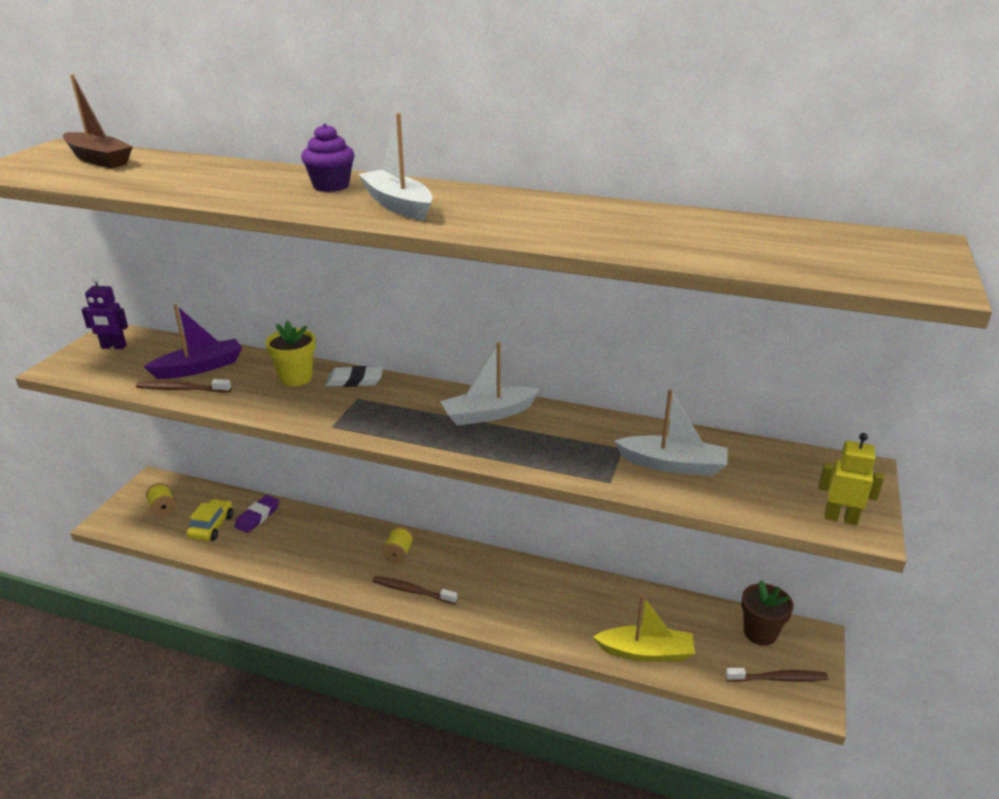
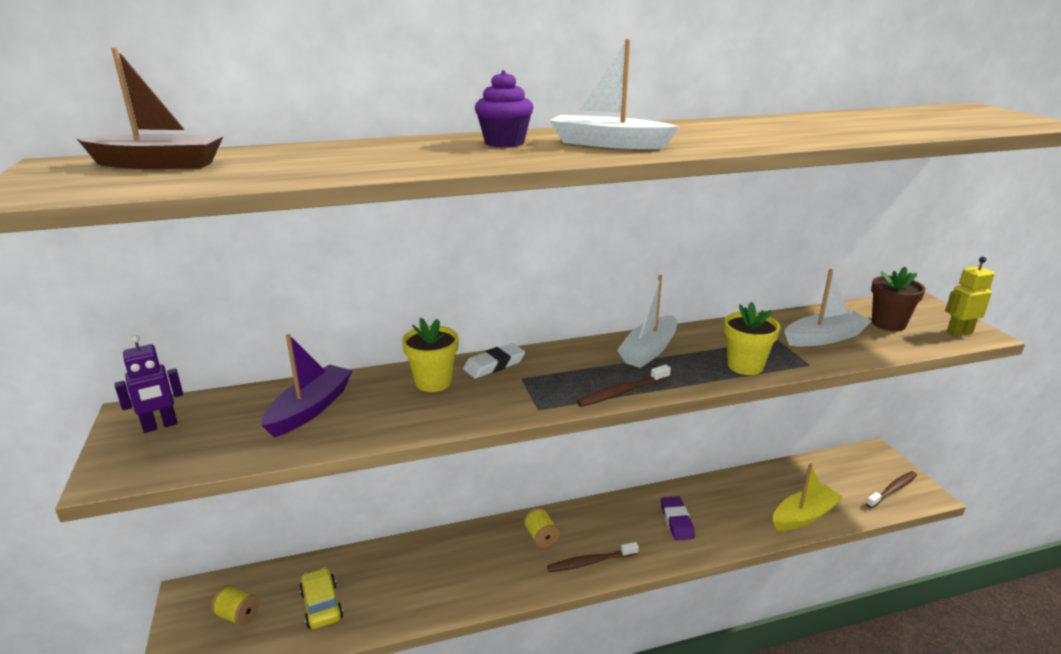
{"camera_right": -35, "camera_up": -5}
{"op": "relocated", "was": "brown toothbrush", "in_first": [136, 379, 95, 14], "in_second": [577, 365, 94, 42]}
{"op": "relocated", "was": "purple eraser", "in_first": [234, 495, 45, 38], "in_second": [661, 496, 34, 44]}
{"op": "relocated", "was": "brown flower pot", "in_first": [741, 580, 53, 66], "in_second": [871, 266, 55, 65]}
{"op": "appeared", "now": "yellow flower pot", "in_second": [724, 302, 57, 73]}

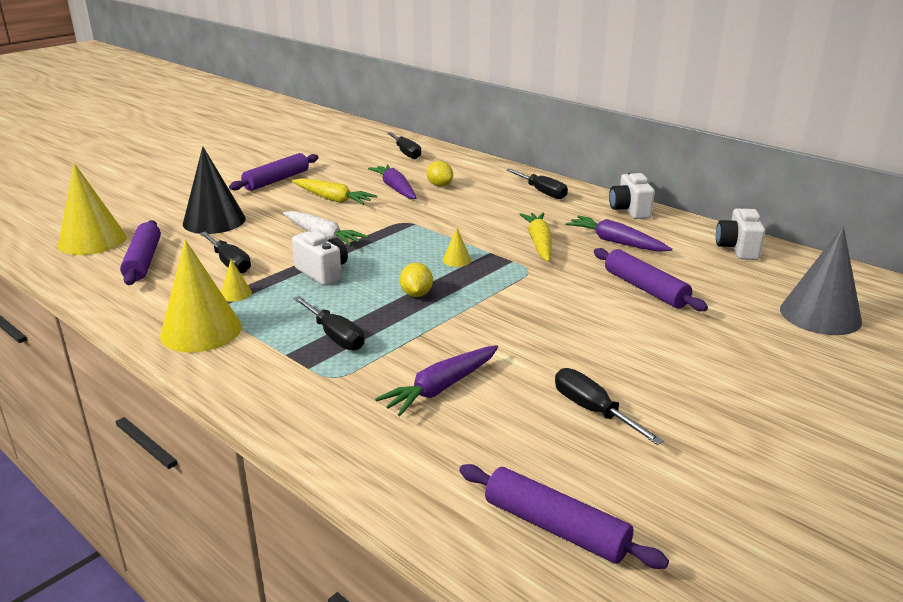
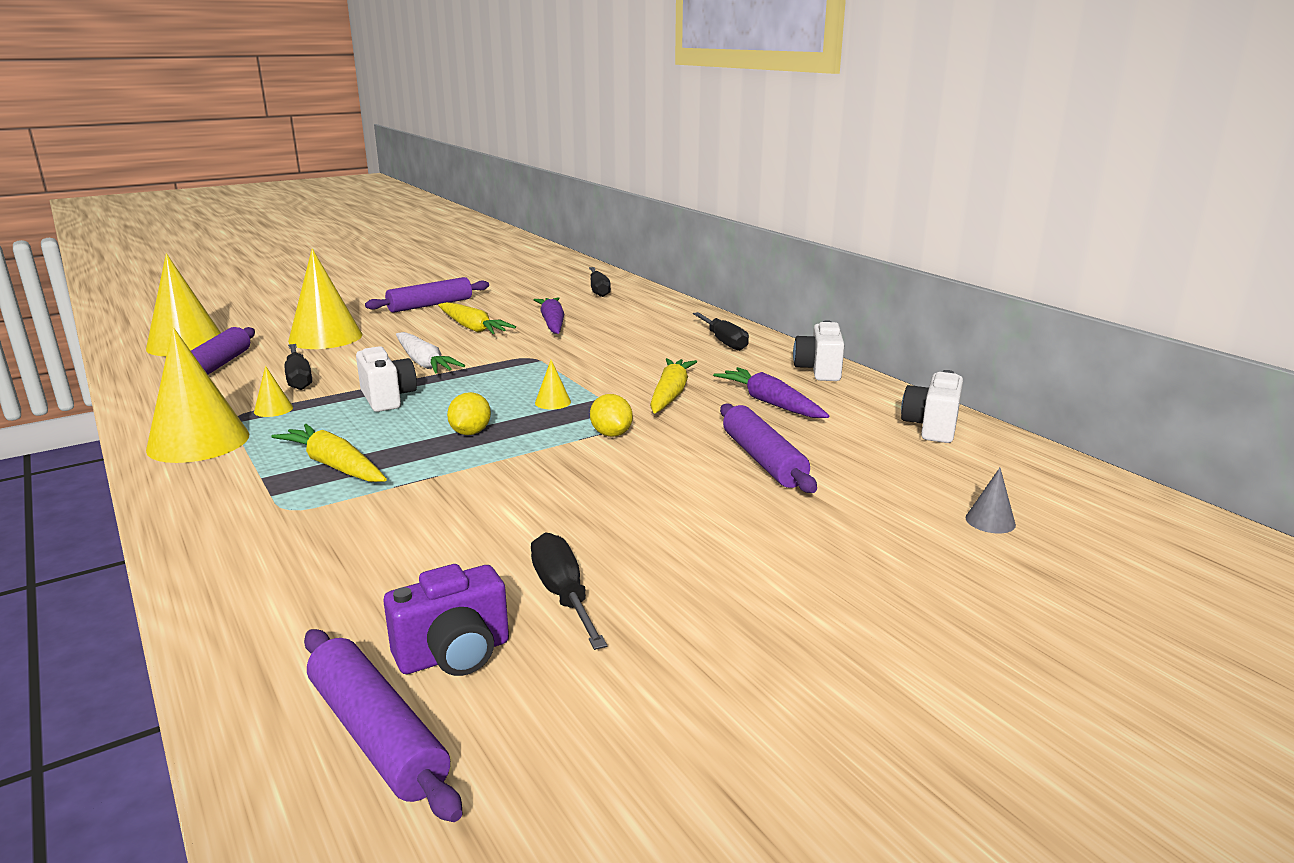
{"camera_right": 15, "camera_up": -5}
{"op": "colour", "was": "black cone", "now": "yellow cone", "in_first": [183, 146, 63, 88], "in_second": [288, 248, 74, 101]}
{"op": "relocated", "was": "yellow lemon", "in_first": [426, 161, 27, 26], "in_second": [590, 394, 43, 43]}
{"op": "size", "was": "grey cone", "in_first": [780, 226, 82, 109], "in_second": [966, 468, 50, 65], "ratio": 0.42}
{"op": "exchanged", "was": "black screwdriver", "now": "yellow carrot", "in_first": [293, 296, 71, 55], "in_second": [271, 424, 116, 58]}
{"op": "missing", "was": "purple carrot", "in_first": [375, 345, 123, 71]}
{"op": "appeared", "now": "purple camera", "in_second": [383, 564, 126, 112]}

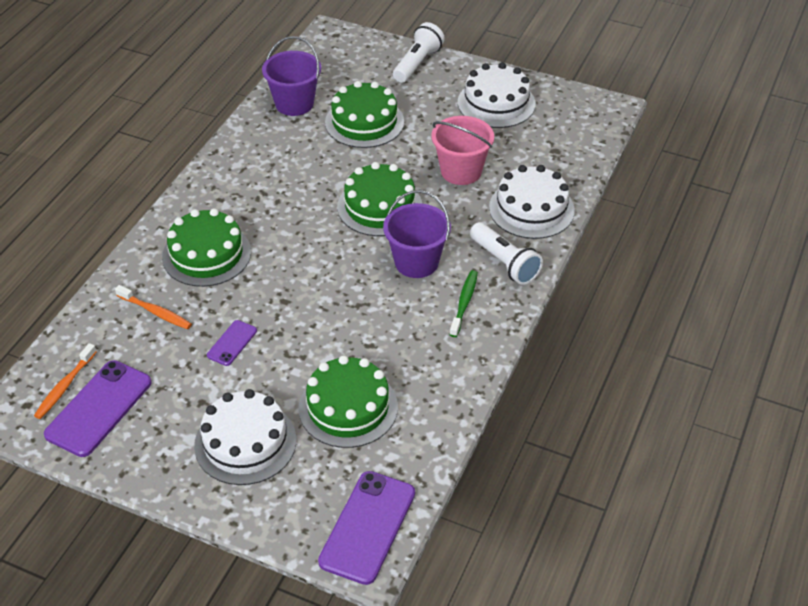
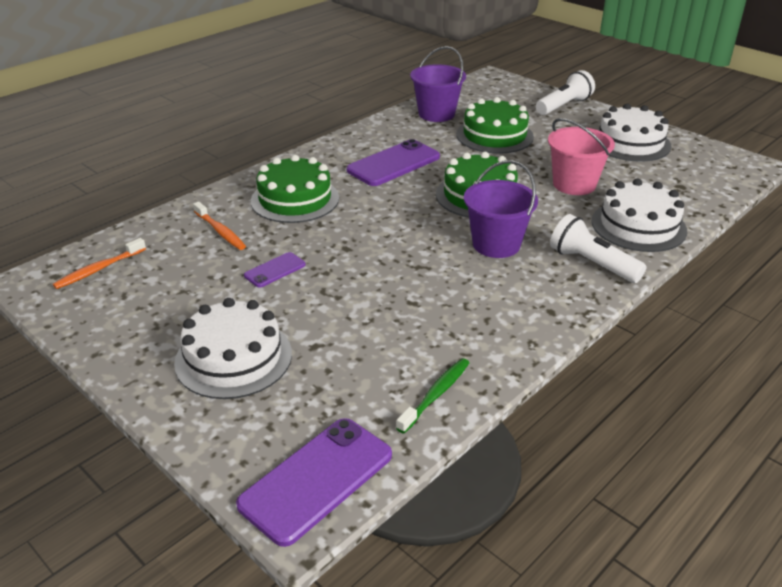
{"camera_right": 20, "camera_up": -10}
{"op": "spun", "was": "white flashlight", "in_first": [470, 222, 73, 63], "in_second": [550, 214, 96, 69], "clockwise": 150}
{"op": "relocated", "was": "green toothbrush", "in_first": [450, 270, 28, 67], "in_second": [396, 358, 73, 75]}
{"op": "missing", "was": "green cake", "in_first": [299, 355, 99, 93]}
{"op": "relocated", "was": "purple phone", "in_first": [44, 360, 108, 97], "in_second": [346, 139, 94, 47]}

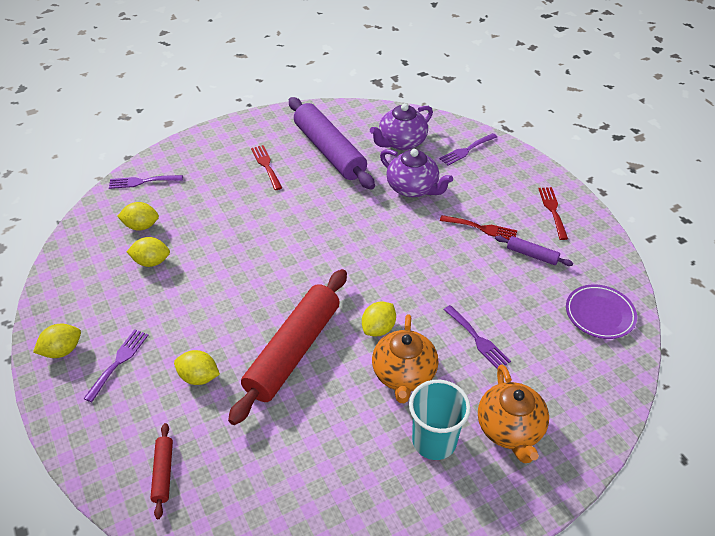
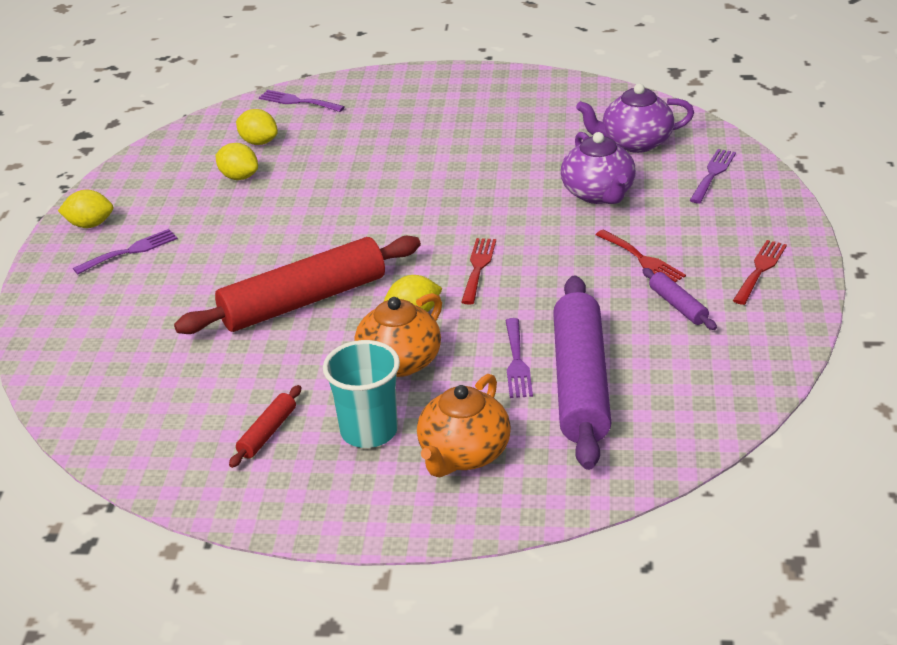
{"camera_right": 35, "camera_up": -10}
{"op": "relocated", "was": "purple rolling pin", "in_first": [289, 97, 86, 93], "in_second": [553, 275, 58, 195]}
{"op": "spun", "was": "purple fork", "in_first": [439, 133, 58, 33], "in_second": [690, 149, 46, 54], "clockwise": 120}
{"op": "relocated", "was": "red fork", "in_first": [251, 145, 31, 45], "in_second": [461, 238, 35, 67]}
{"op": "missing", "was": "purple plate", "in_first": [566, 285, 71, 54]}
{"op": "missing", "was": "yellow lemon", "in_first": [174, 350, 46, 35]}
{"op": "relocated", "was": "red rolling pin", "in_first": [150, 423, 23, 96], "in_second": [229, 385, 72, 83]}

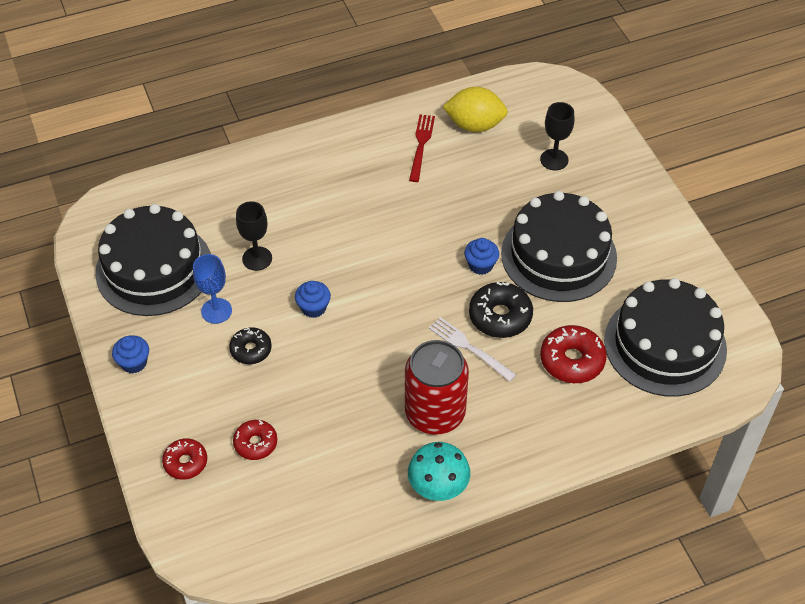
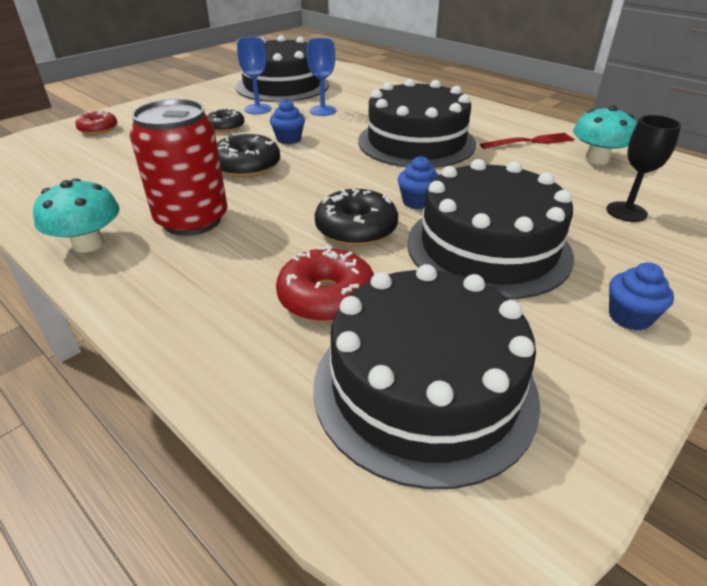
{"camera_right": 65, "camera_up": -15}
{"op": "exchanged", "was": "yellow lemon", "now": "turquoise mushroom", "in_first": [442, 87, 66, 45], "in_second": [573, 106, 64, 59]}
{"op": "colour", "was": "black goblet", "now": "blue goblet", "in_first": [236, 201, 36, 70], "in_second": [307, 38, 29, 78]}
{"op": "missing", "was": "white fork", "in_first": [429, 317, 87, 65]}
{"op": "relocated", "was": "blue cupcake", "in_first": [112, 335, 37, 39], "in_second": [609, 262, 65, 69]}
{"op": "missing", "was": "red donut", "in_first": [233, 420, 44, 40]}
{"op": "appeared", "now": "black cake", "in_second": [358, 79, 118, 89]}
{"op": "appeared", "now": "black donut", "in_second": [217, 132, 63, 46]}

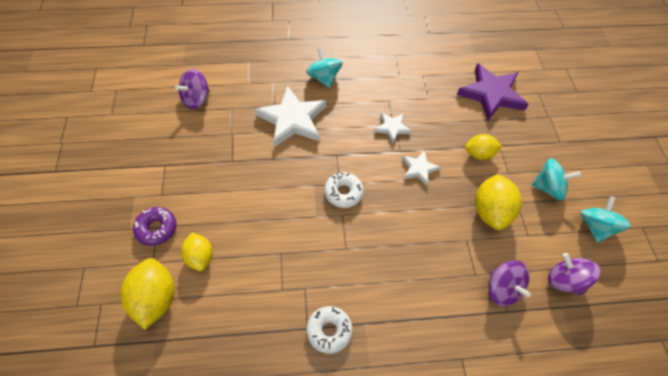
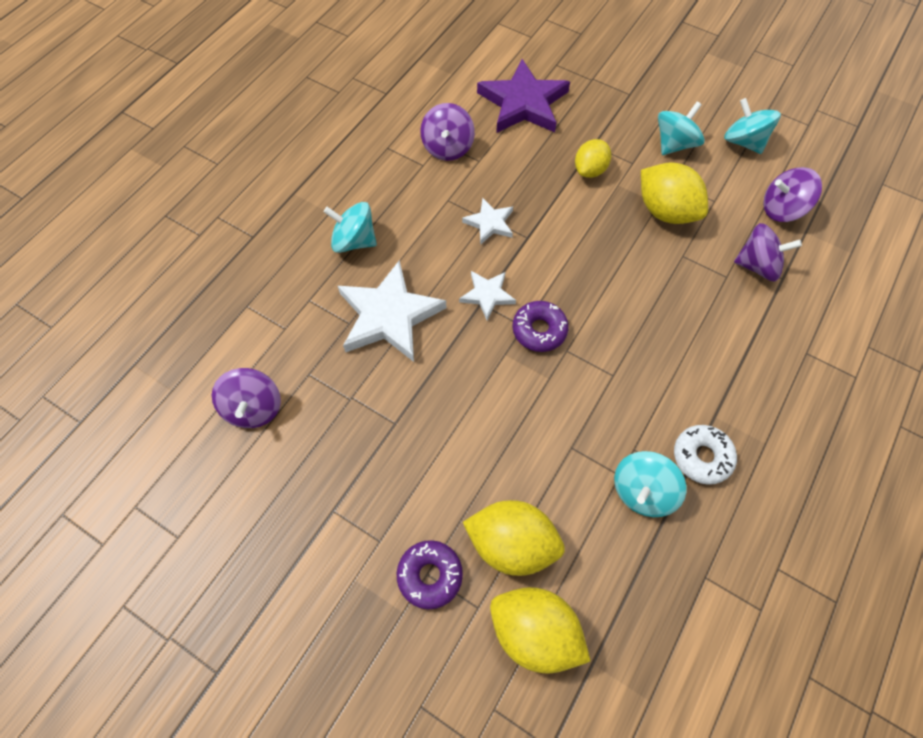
{"camera_right": -50, "camera_up": 5}
{"op": "relocated", "was": "white star", "in_first": [402, 151, 38, 34], "in_second": [459, 271, 57, 49]}
{"op": "colour", "was": "white donut", "now": "purple donut", "in_first": [324, 172, 40, 36], "in_second": [512, 301, 57, 51]}
{"op": "size", "was": "yellow lemon", "in_first": [181, 233, 32, 38], "in_second": [463, 500, 102, 76], "ratio": 1.56}
{"op": "appeared", "now": "purple spinning top", "in_second": [420, 103, 55, 58]}
{"op": "appeared", "now": "turquoise spinning top", "in_second": [614, 451, 72, 66]}

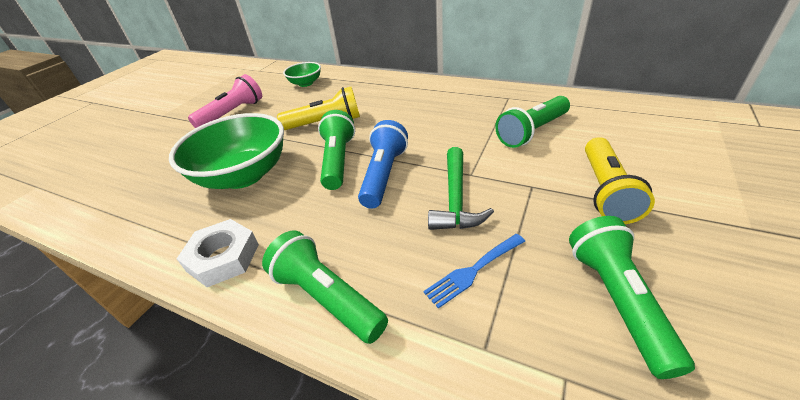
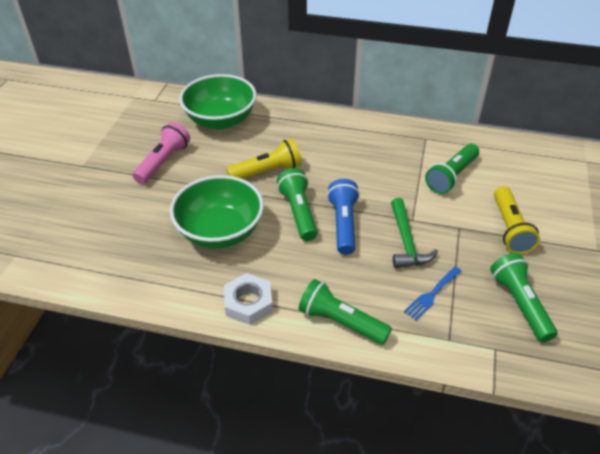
{"camera_right": -15, "camera_up": 5}
{"op": "size", "was": "green bowl", "in_first": [283, 62, 38, 25], "in_second": [179, 74, 78, 55], "ratio": 1.96}

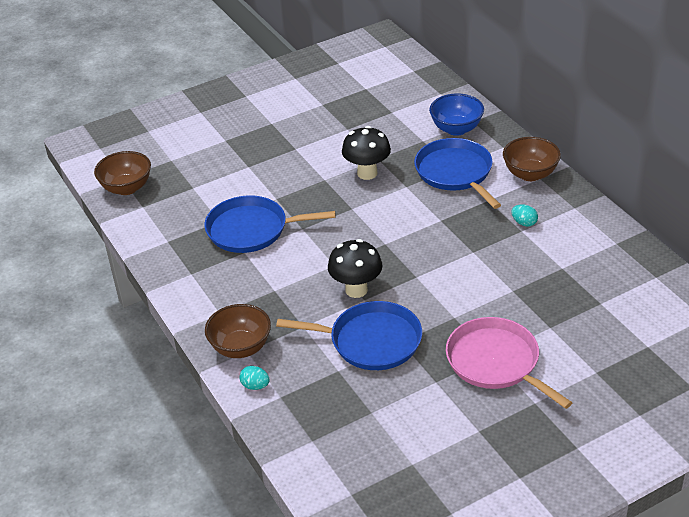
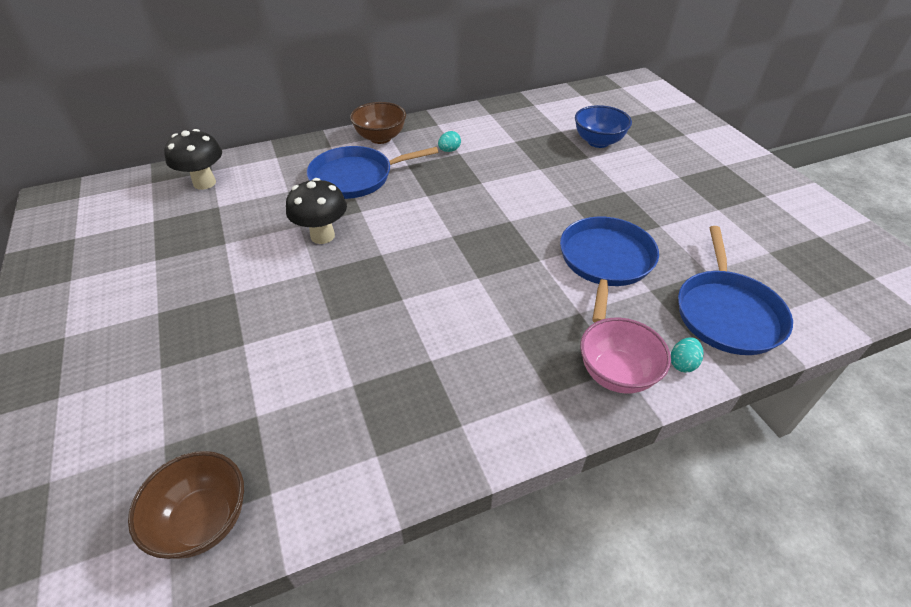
{"camera_right": -85, "camera_up": 5}
{"op": "relocated", "was": "blue bowl", "in_first": [429, 94, 55, 42], "in_second": [575, 105, 57, 43]}
{"op": "relocated", "was": "blue pan", "in_first": [205, 195, 131, 58], "in_second": [678, 226, 115, 129]}
{"op": "relocated", "was": "black mushroom", "in_first": [328, 239, 54, 59], "in_second": [164, 129, 58, 61]}
{"op": "colour", "was": "brown bowl", "now": "pink bowl", "in_first": [205, 304, 66, 54], "in_second": [580, 318, 91, 76]}
{"op": "missing", "was": "pink pan", "in_first": [446, 317, 126, 92]}

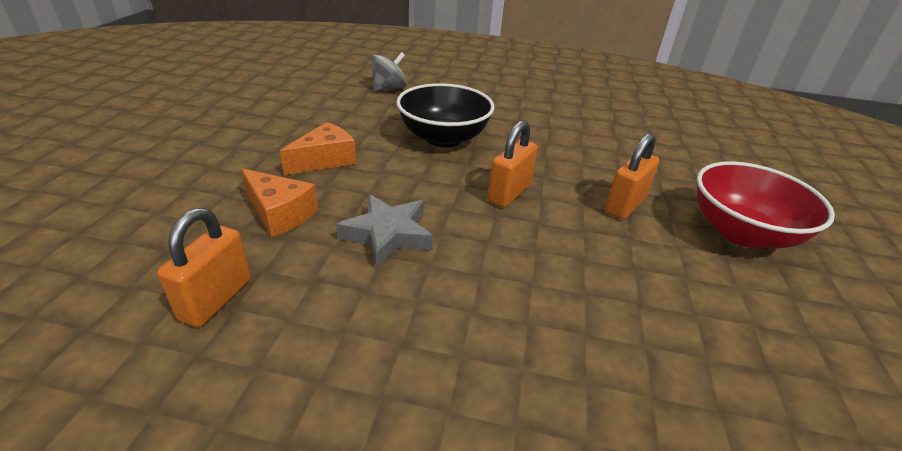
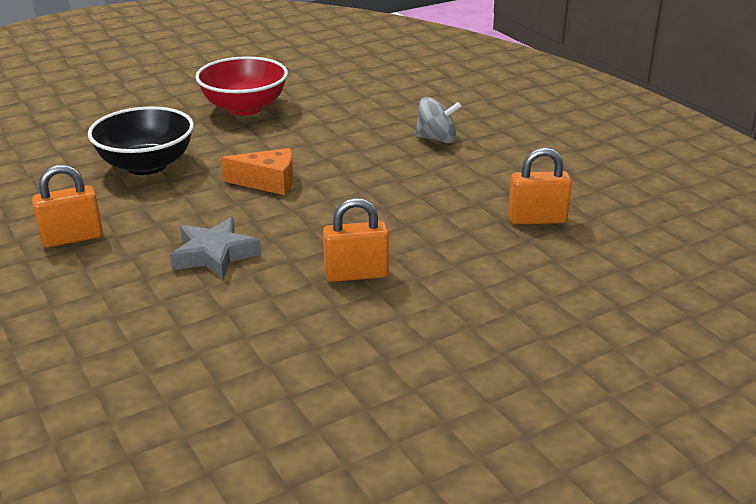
{"camera_right": 50, "camera_up": -5}
{"op": "relocated", "was": "black bowl", "in_first": [396, 83, 99, 65], "in_second": [88, 106, 106, 69]}
{"op": "relocated", "was": "orange padlock", "in_first": [605, 133, 54, 86], "in_second": [508, 147, 64, 77]}
{"op": "relocated", "was": "red bowl", "in_first": [697, 161, 138, 87], "in_second": [195, 56, 93, 60]}
{"op": "missing", "was": "orange cheese", "in_first": [241, 169, 77, 68]}

